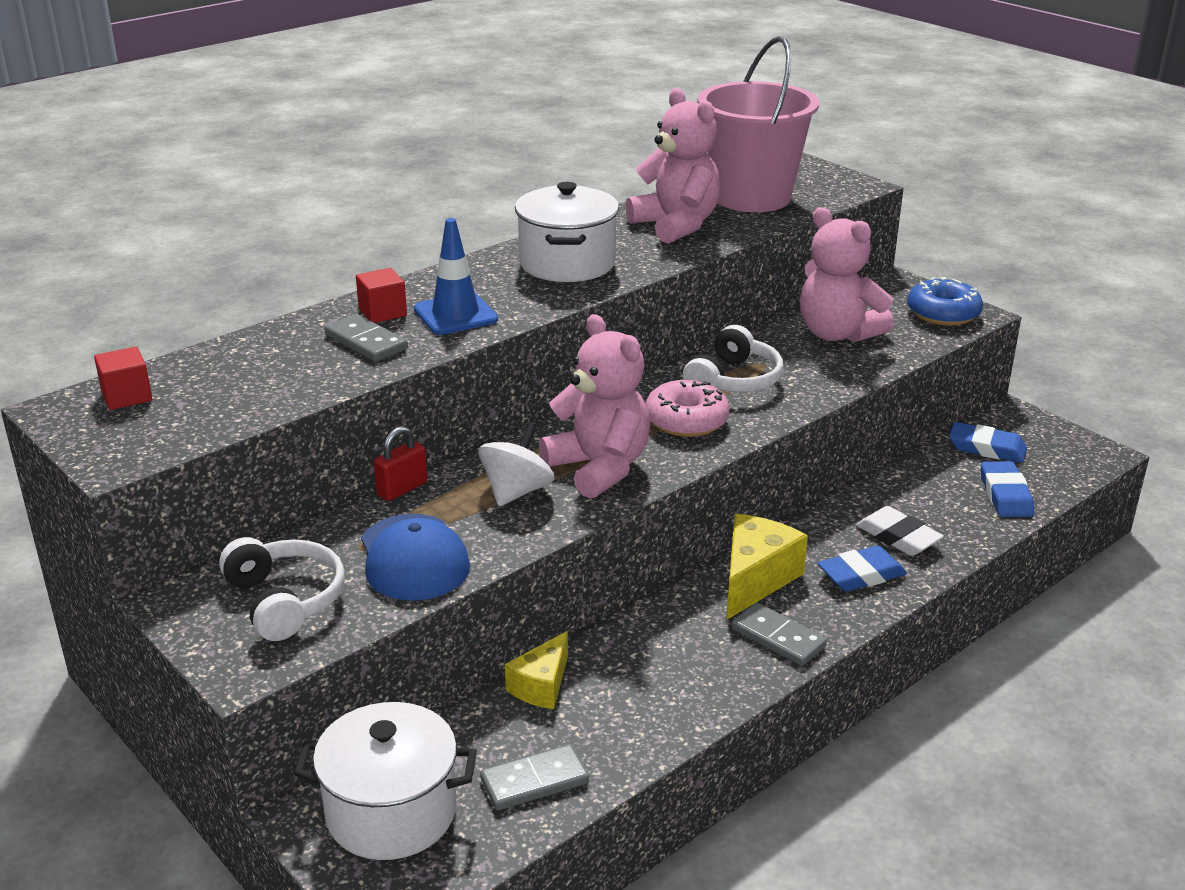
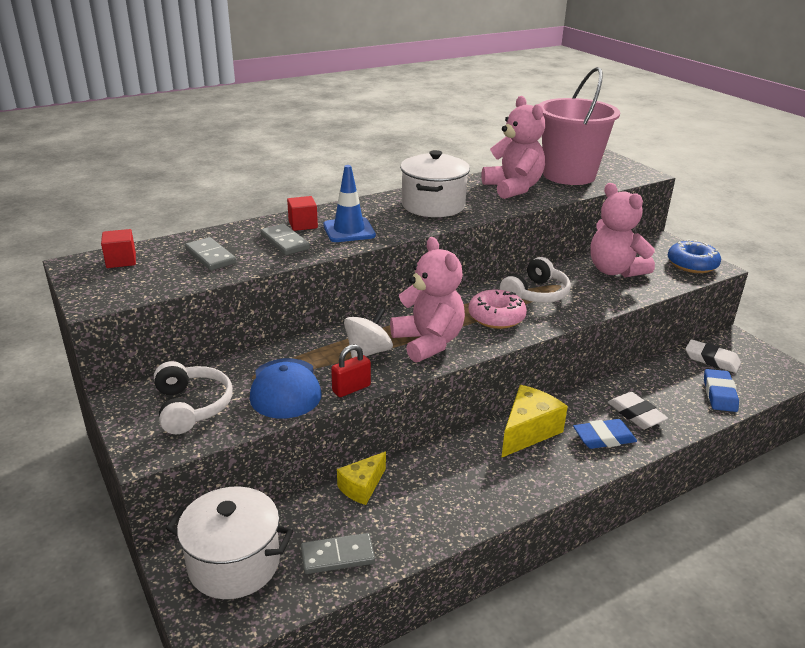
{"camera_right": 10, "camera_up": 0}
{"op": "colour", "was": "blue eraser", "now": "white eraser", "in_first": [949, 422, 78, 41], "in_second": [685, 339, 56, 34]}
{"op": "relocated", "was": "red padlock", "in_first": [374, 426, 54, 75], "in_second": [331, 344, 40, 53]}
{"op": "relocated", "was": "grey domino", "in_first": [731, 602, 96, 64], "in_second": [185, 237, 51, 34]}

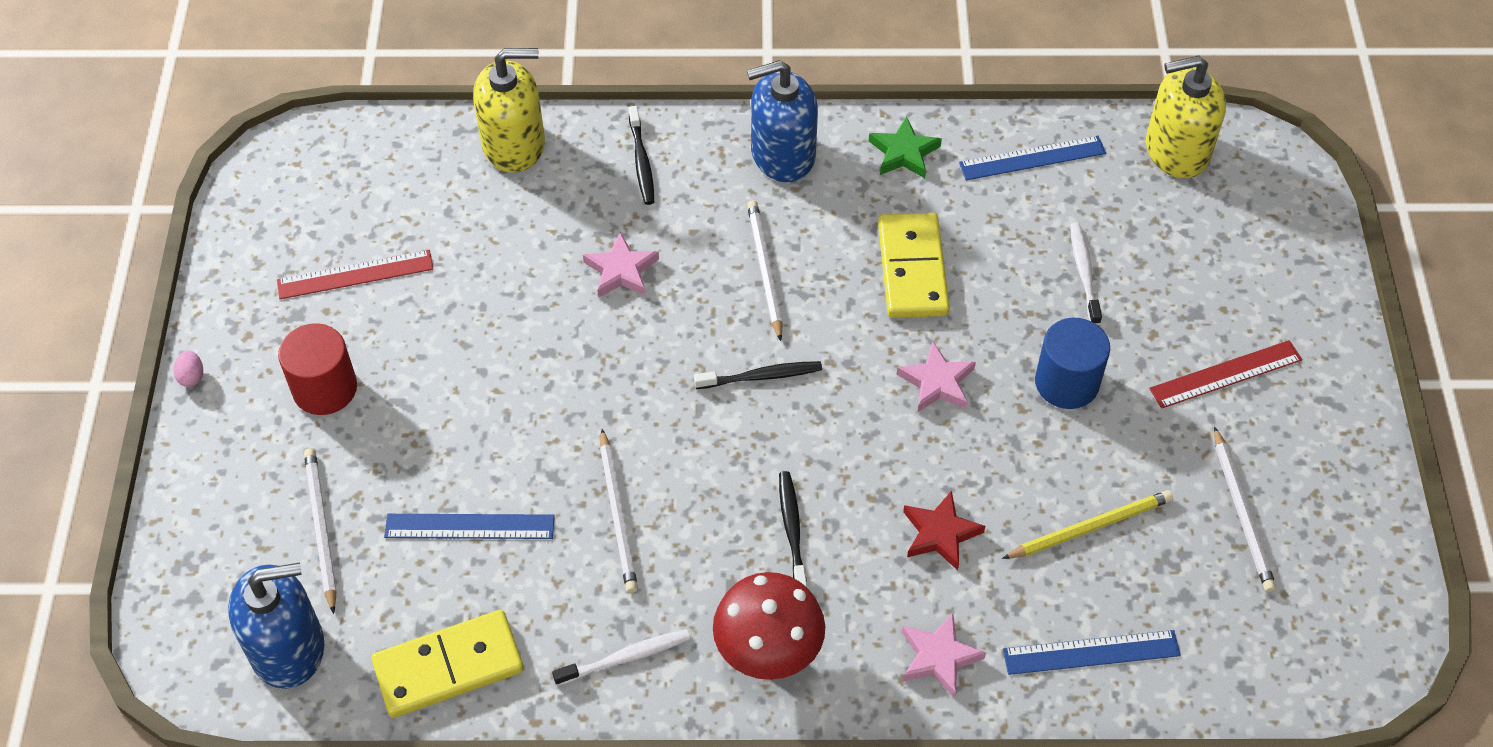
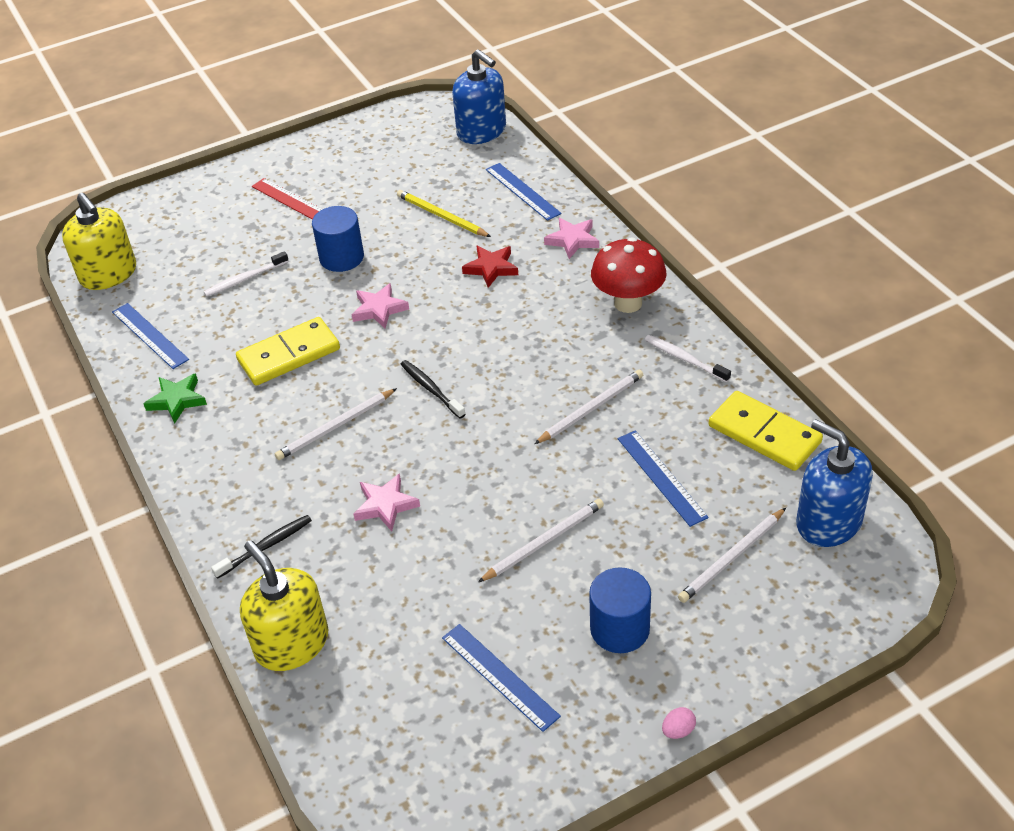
{"camera_right": -115, "camera_up": -10}
{"op": "relocated", "was": "blue soap dispenser", "in_first": [747, 60, 71, 122], "in_second": [452, 49, 54, 95]}
{"op": "colour", "was": "red ruler", "now": "blue ruler", "in_first": [277, 250, 156, 49], "in_second": [442, 624, 119, 108]}
{"op": "colour", "was": "red cylinder", "now": "blue cylinder", "in_first": [278, 323, 79, 92], "in_second": [589, 567, 62, 86]}
{"op": "relocated", "was": "white pencil", "in_first": [1214, 426, 62, 166], "in_second": [478, 499, 126, 83]}
{"op": "missing", "was": "black toothbrush", "in_first": [779, 471, 28, 116]}

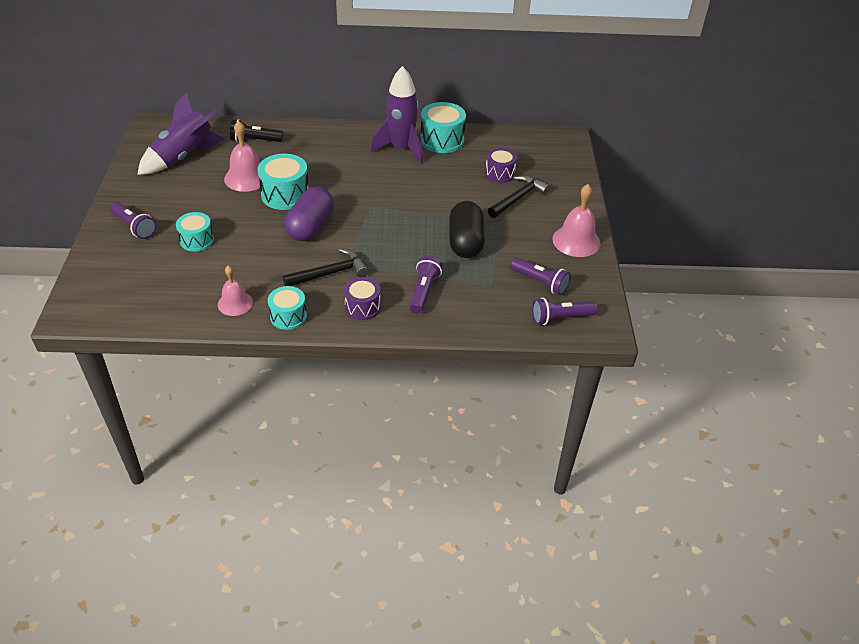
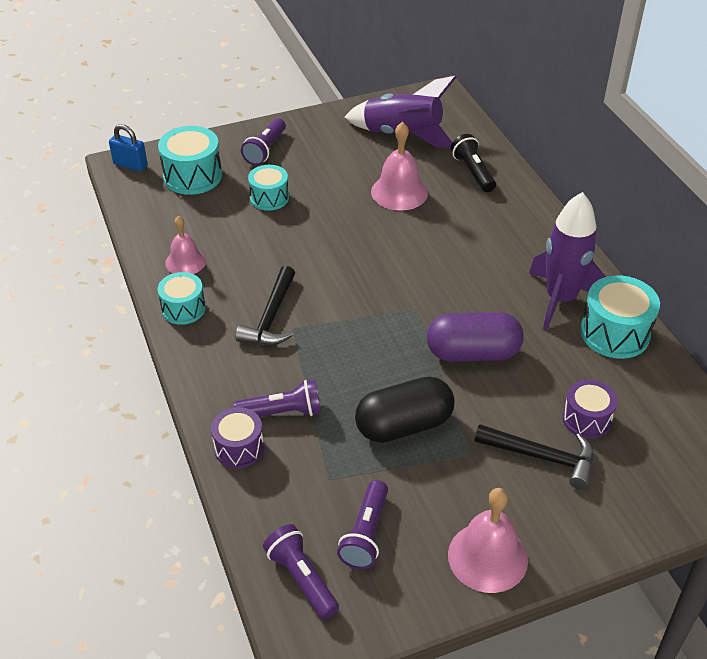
{"camera_right": 70, "camera_up": 0}
{"op": "relocated", "was": "turquoise drum", "in_first": [257, 154, 52, 56], "in_second": [158, 126, 64, 69]}
{"op": "relocated", "was": "purple capsule", "in_first": [284, 187, 50, 54], "in_second": [427, 312, 97, 50]}
{"op": "spun", "was": "black hammer", "in_first": [283, 249, 86, 37], "in_second": [235, 266, 60, 79], "clockwise": 60}
{"op": "relocated", "was": "purple drum", "in_first": [344, 277, 37, 43], "in_second": [211, 407, 53, 61]}
{"op": "appeared", "now": "blue padlock", "in_second": [109, 124, 39, 48]}

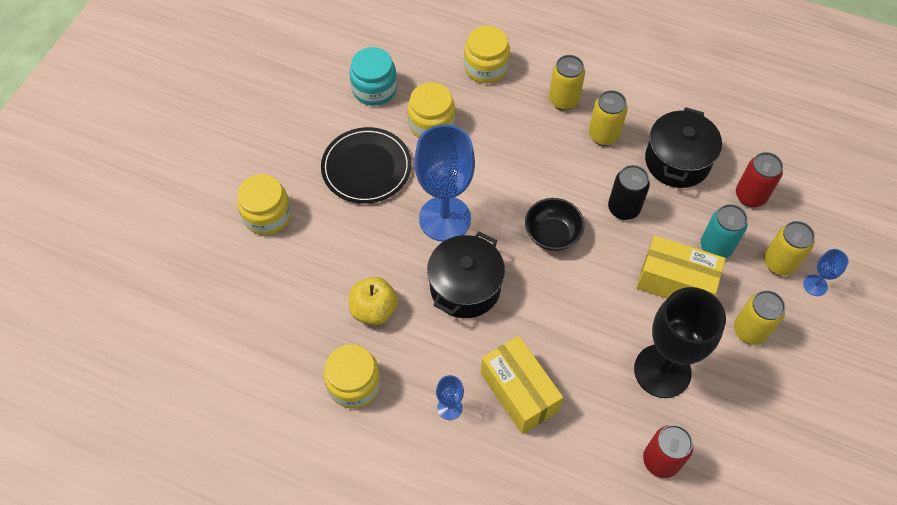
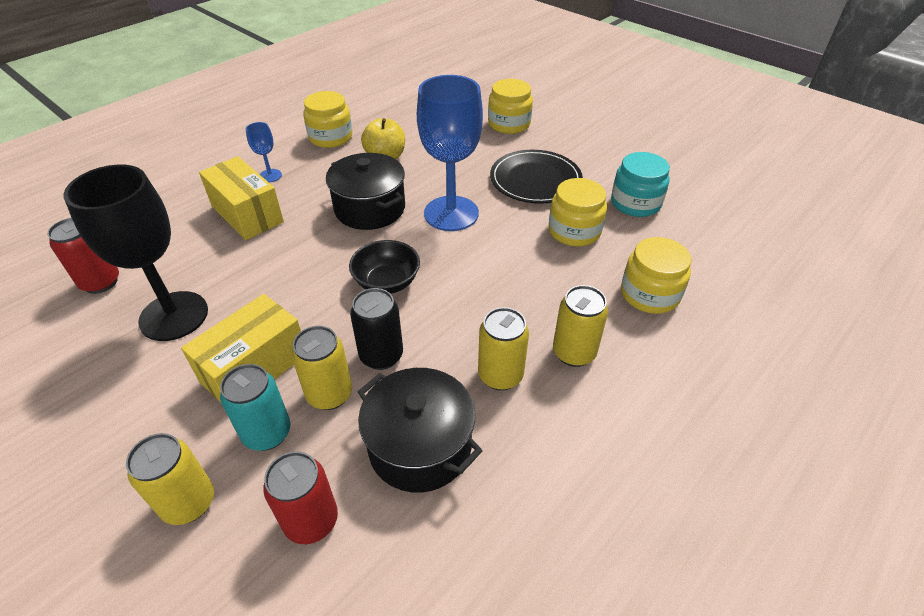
{"camera_right": 110, "camera_up": -15}
{"op": "missing", "was": "blue goblet", "in_first": [803, 249, 46, 47]}
{"op": "relocated", "was": "yellow can", "in_first": [734, 290, 51, 55], "in_second": [292, 326, 60, 84]}
{"op": "spun", "was": "yellow box", "in_first": [481, 336, 82, 98], "in_second": [199, 156, 85, 84], "clockwise": 60}

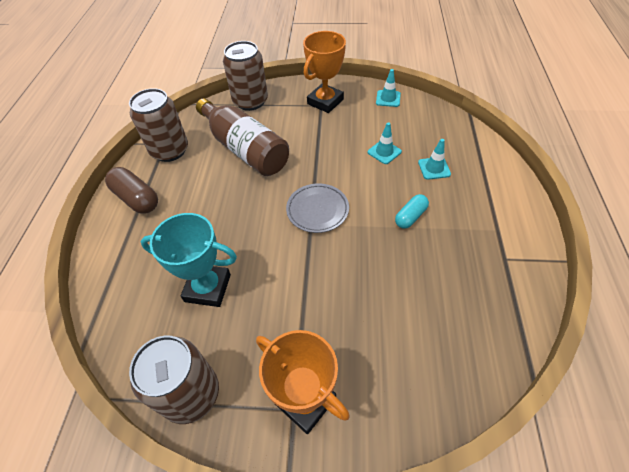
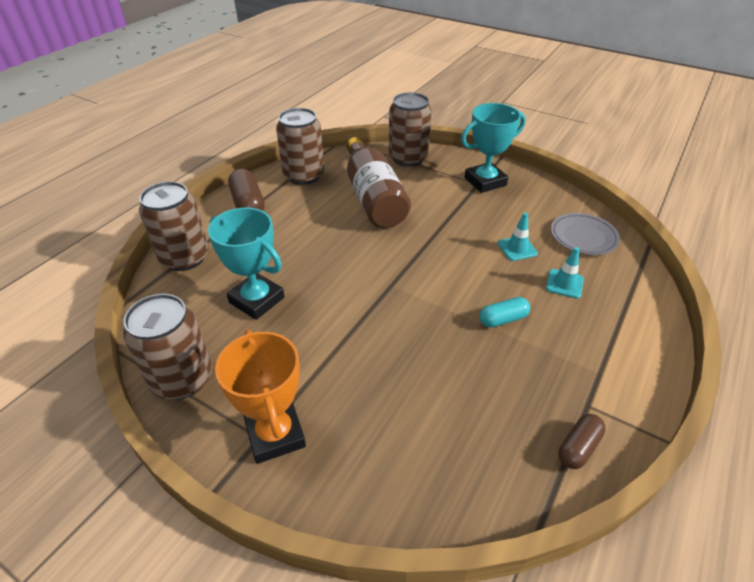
{"camera_right": 25, "camera_up": -10}
{"op": "colour", "was": "orange trophy", "now": "turquoise trophy", "in_first": [303, 31, 43, 82], "in_second": [461, 103, 65, 90]}
{"op": "missing", "was": "turquoise traffic cone", "in_first": [376, 69, 25, 38]}
{"op": "relocated", "was": "grey plate", "in_first": [286, 183, 63, 50], "in_second": [551, 213, 69, 42]}
{"op": "appeared", "now": "brown can", "in_second": [139, 181, 70, 90]}
{"op": "appeared", "now": "brown capsule", "in_second": [558, 414, 48, 55]}

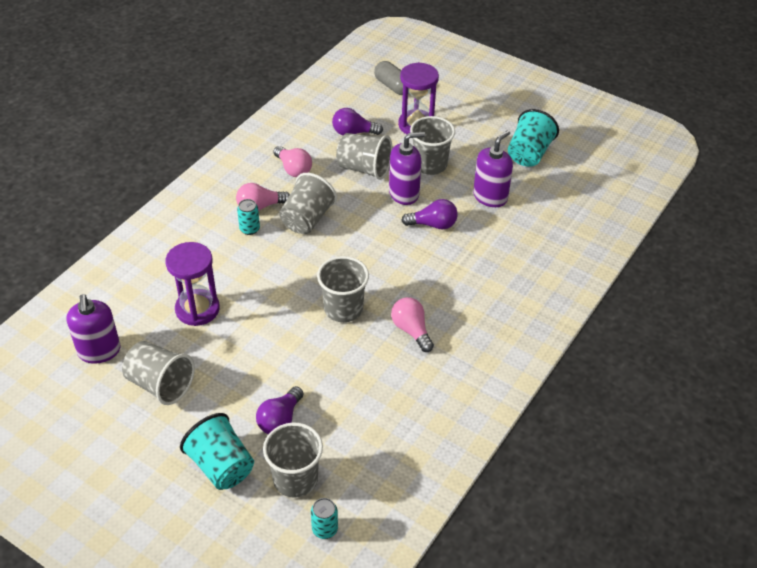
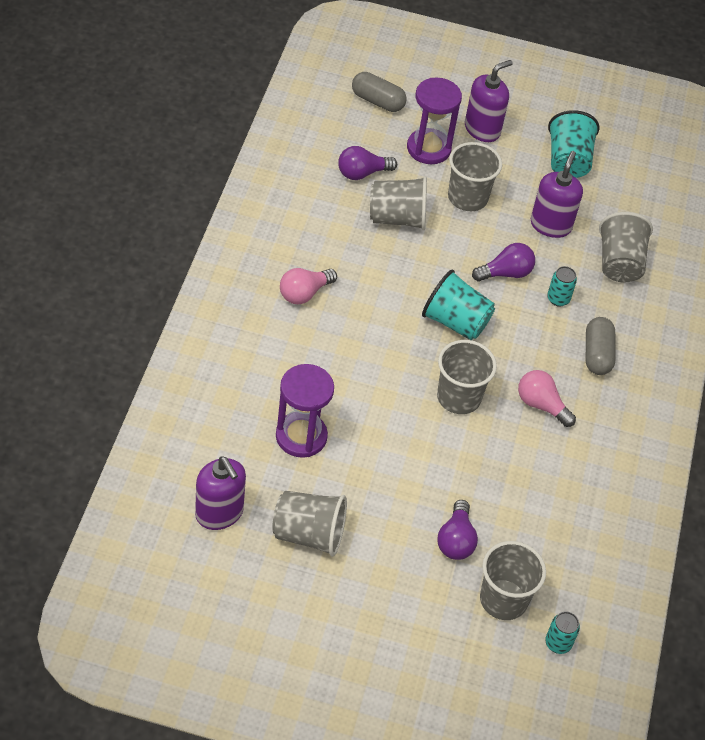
{"camera_right": -25, "camera_up": 5}
{"op": "relocated", "was": "purple soap dispenser", "in_first": [389, 132, 36, 73], "in_second": [465, 60, 48, 82]}
{"op": "missing", "was": "pink light bulb", "in_first": [274, 146, 38, 31]}
{"op": "relocated", "was": "grey cup", "in_first": [279, 173, 58, 61], "in_second": [599, 212, 54, 70]}
{"op": "relocated", "was": "turquoise can", "in_first": [237, 199, 23, 36], "in_second": [547, 266, 30, 41]}
{"op": "relocated", "was": "turquoise cup", "in_first": [180, 413, 74, 77], "in_second": [422, 270, 73, 70]}
{"op": "appeared", "now": "grey capsule", "in_second": [586, 317, 29, 58]}

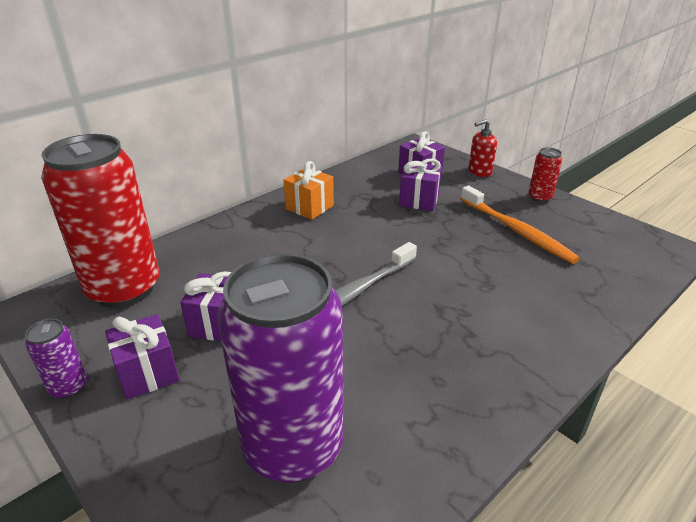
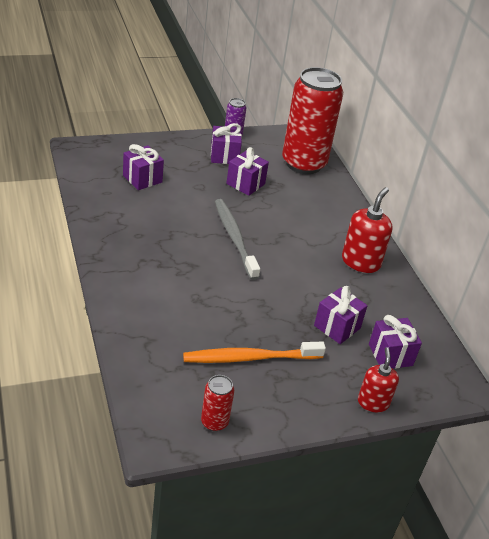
{"camera_right": 110, "camera_up": 5}
{"op": "relocated", "was": "red can", "in_first": [528, 147, 34, 56], "in_second": [201, 375, 33, 56]}
{"op": "exchanged", "was": "orange gift", "now": "red soap dispenser", "in_first": [283, 161, 51, 59], "in_second": [342, 187, 51, 86]}
{"op": "exchanged", "was": "purple can", "now": "purple gift", "in_first": [217, 253, 127, 230], "in_second": [123, 144, 41, 46]}

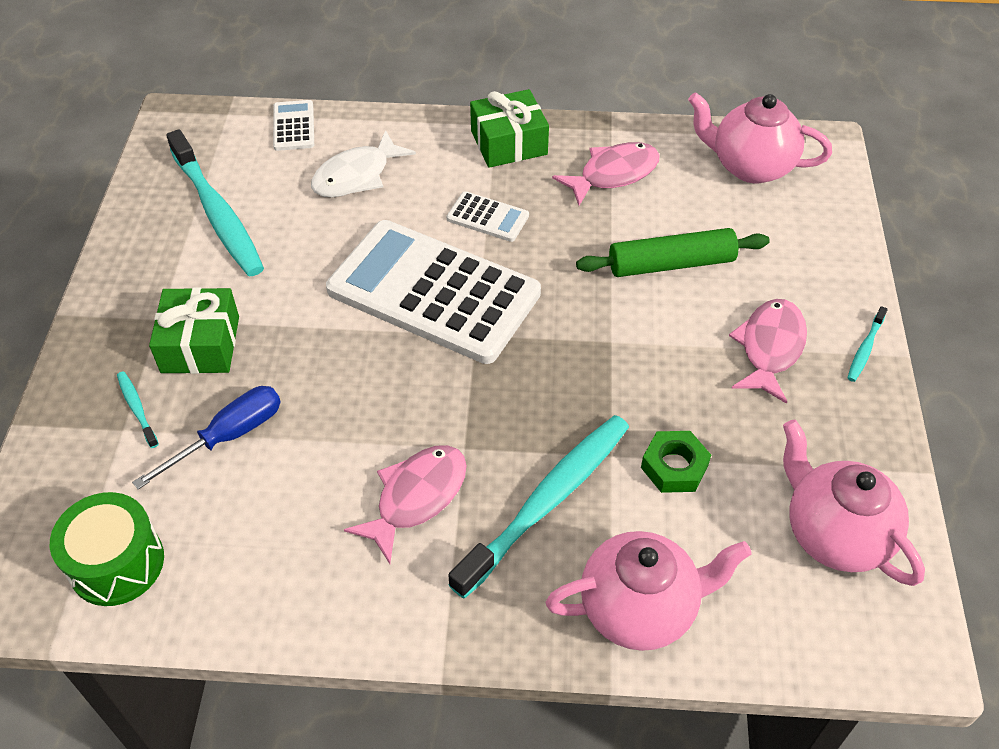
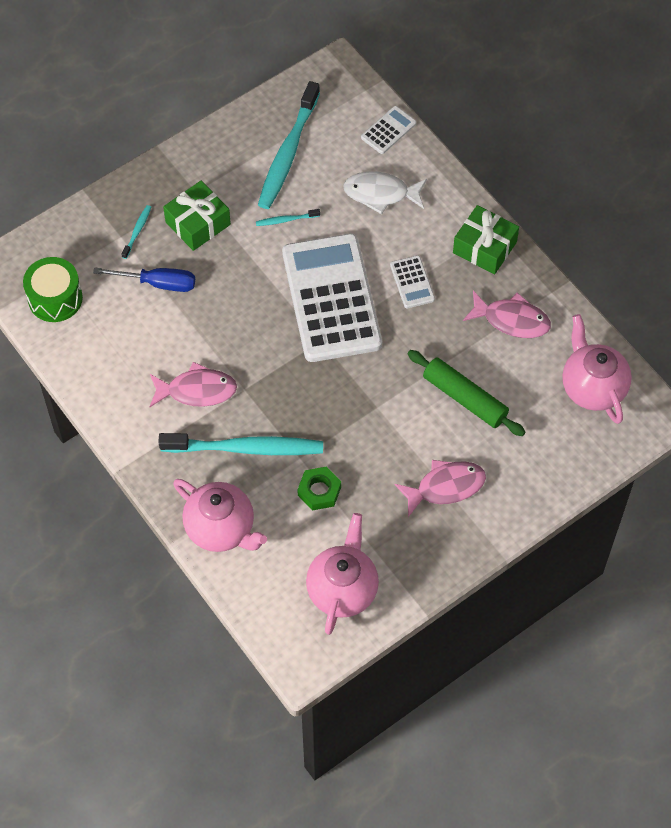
{"camera_right": 50, "camera_up": 10}
{"op": "relocated", "was": "turquoise toothbrush", "in_first": [847, 306, 41, 76], "in_second": [256, 209, 64, 17]}

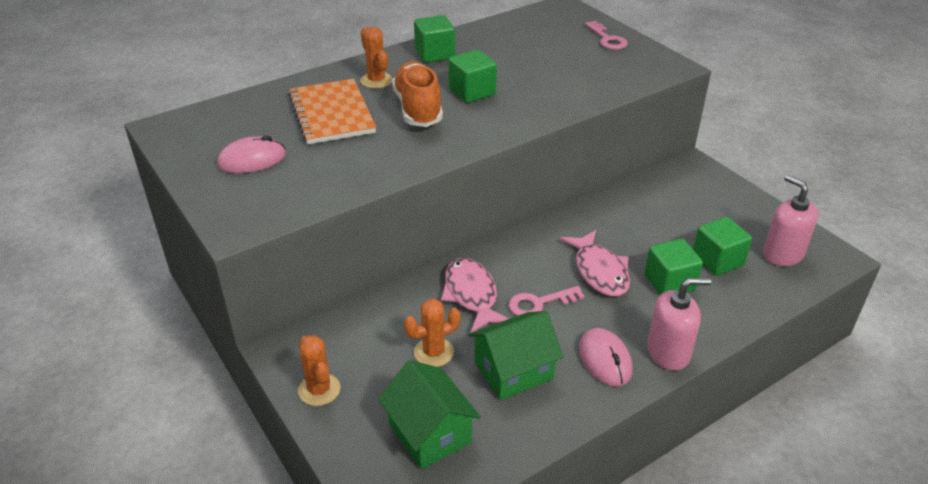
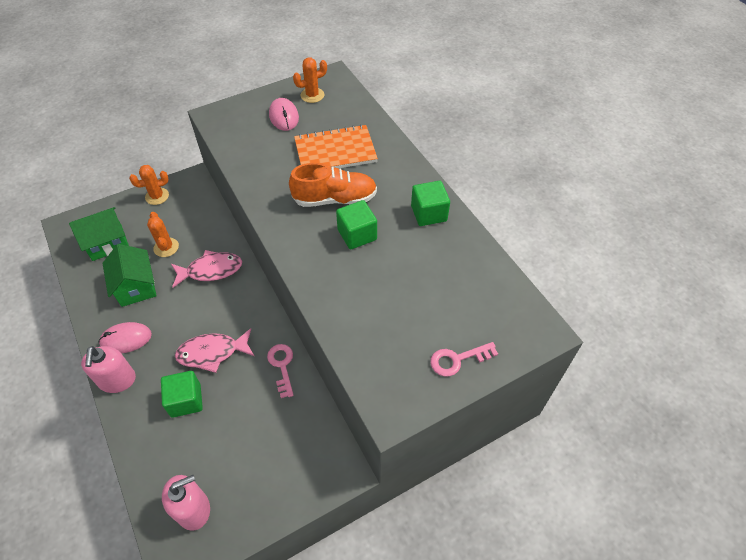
{"camera_right": 95, "camera_up": 15}
{"op": "relocated", "was": "orange cactus", "in_first": [360, 27, 33, 62], "in_second": [293, 58, 34, 45]}
{"op": "missing", "was": "green cube", "in_first": [693, 217, 59, 59]}
{"op": "relocated", "was": "pink key", "in_first": [509, 286, 76, 30], "in_second": [267, 344, 27, 54]}

